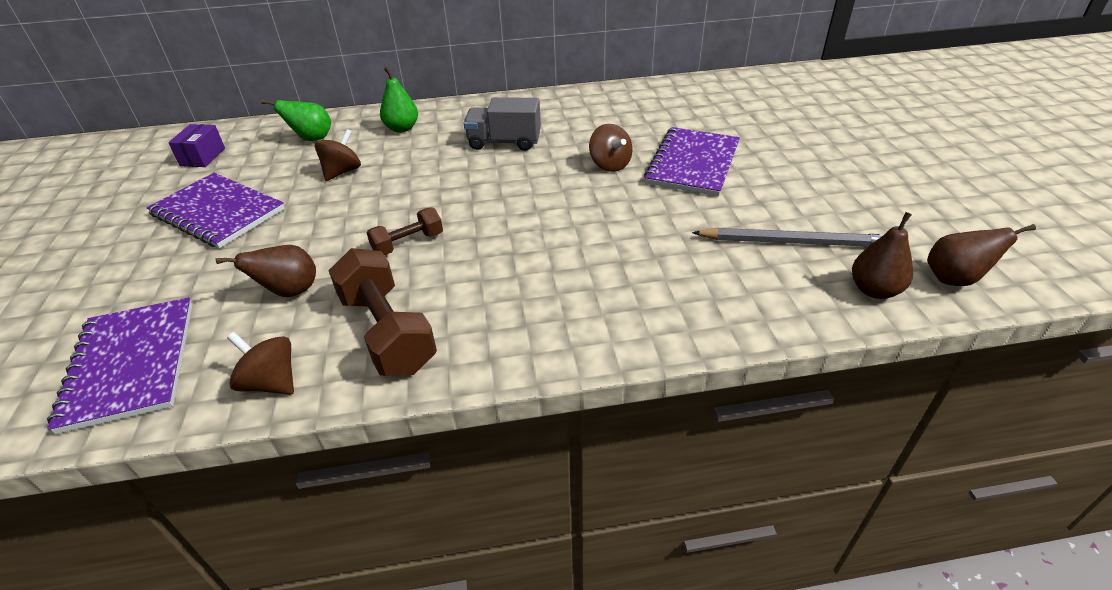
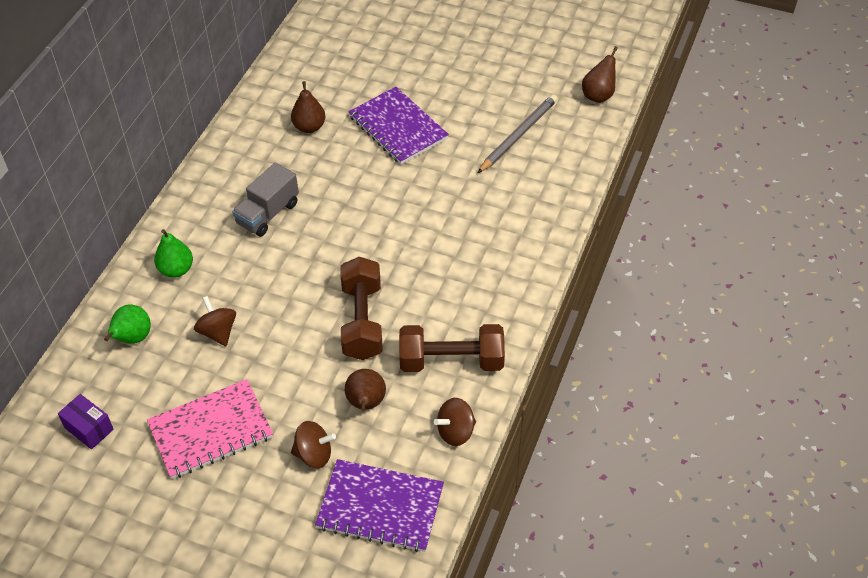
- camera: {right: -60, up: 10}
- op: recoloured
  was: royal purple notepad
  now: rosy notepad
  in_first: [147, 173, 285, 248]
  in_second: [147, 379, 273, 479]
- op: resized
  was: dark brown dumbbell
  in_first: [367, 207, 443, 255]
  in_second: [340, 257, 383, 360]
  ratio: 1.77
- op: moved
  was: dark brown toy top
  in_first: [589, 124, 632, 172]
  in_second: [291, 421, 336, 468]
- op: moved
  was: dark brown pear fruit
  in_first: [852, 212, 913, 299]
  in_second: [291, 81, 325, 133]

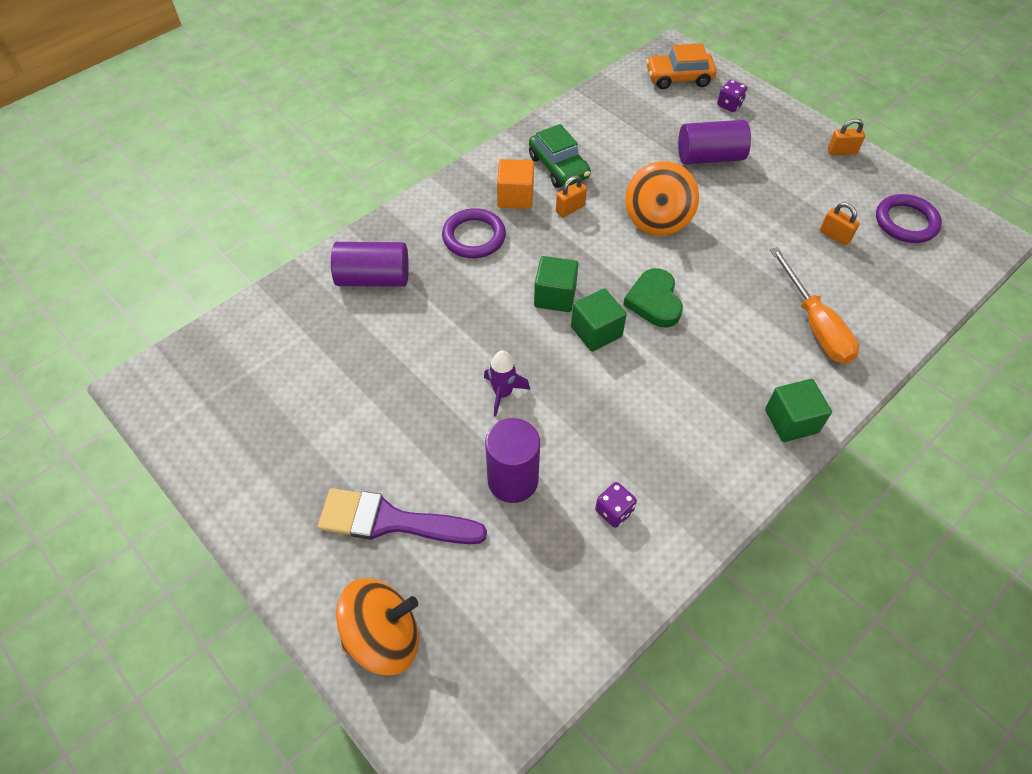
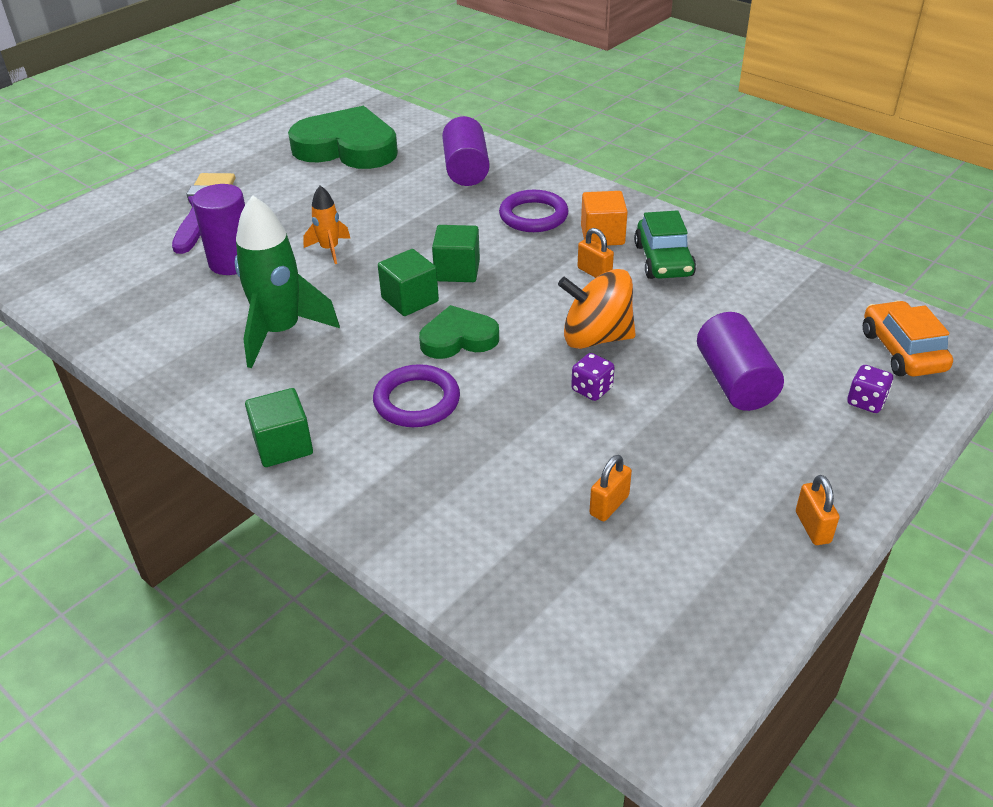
- camera: {right: 85, up: -15}
- op: removed
  was: bright orange toy top
  in_first: [336, 578, 419, 675]
- op: recoloured
  was: royal purple spaceship
  now: bright orange spaceship
  in_first: [484, 350, 530, 417]
  in_second: [303, 186, 351, 264]
- op: turned
  was: green toy car
  in_first: [529, 124, 591, 188]
  in_second: [634, 210, 696, 279]
  clockwise: -60
- op: moved
  was: royal purple dice
  in_first: [595, 482, 637, 528]
  in_second: [571, 353, 615, 401]
- op: removed
  was: bright orange screwdriver
  in_first: [770, 247, 859, 364]
- op: moved
  was: royal purple torus
  in_first: [876, 194, 942, 243]
  in_second: [373, 364, 460, 427]
- op: added
  now: green spaceship
  in_second: [235, 195, 340, 368]
- op: added
  now: green heart
  in_second: [288, 106, 398, 169]

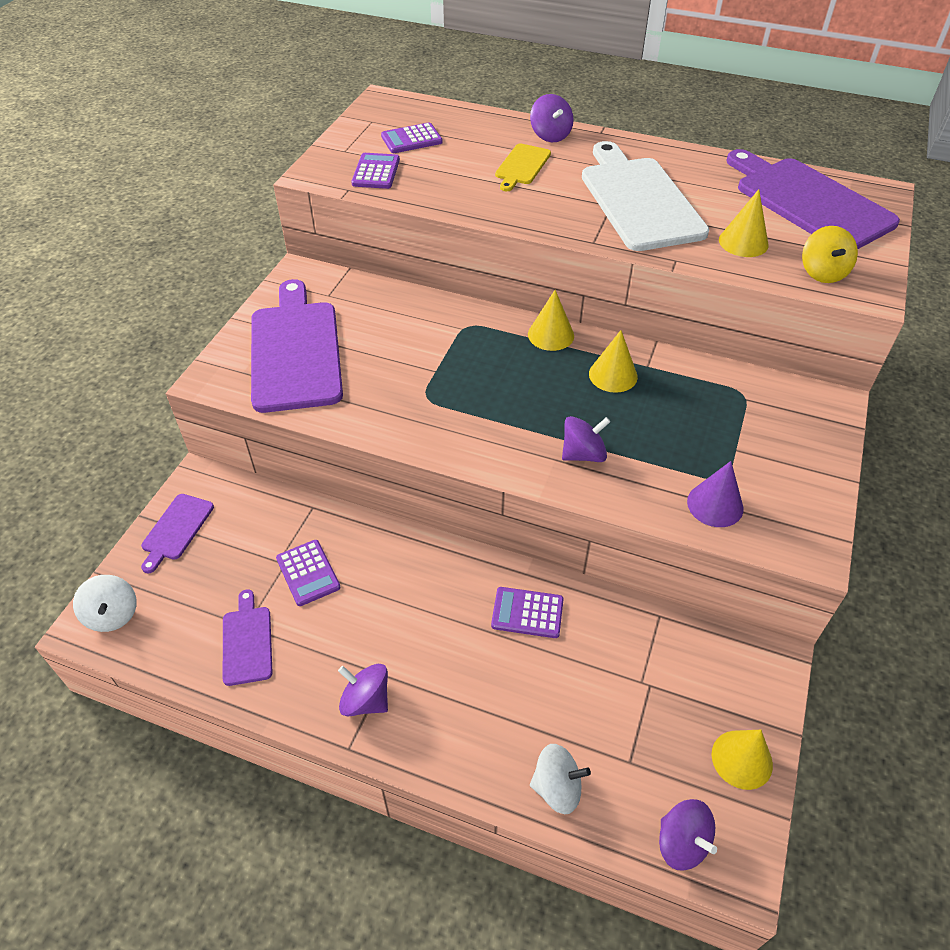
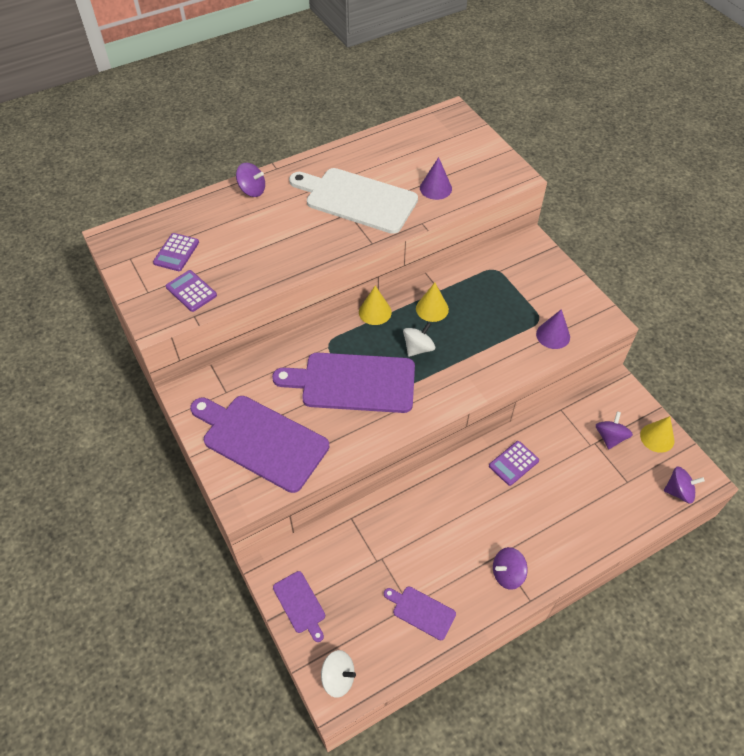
- camera: {right: -50, up: 5}
- op: removed
  was: royal purple calculator
  in_first: [276, 540, 341, 606]
- op: removed
  was: bright yellow bread board
  in_first: [495, 143, 551, 191]
- op: moved
  was: snow-white toy top
  in_first: [530, 744, 591, 814]
  in_second: [403, 322, 435, 357]
- op: moved
  was: royal purple toy top
  in_first: [562, 416, 611, 462]
  in_second: [596, 411, 633, 449]
- op: recoloured
  was: bright yellow cone shape
  now: royal purple cone shape
  in_first: [719, 189, 769, 257]
  in_second: [420, 157, 452, 200]
- op: moved
  was: royal purple bread board
  in_first: [726, 149, 900, 249]
  in_second: [272, 353, 415, 413]
- op: removed
  was: bright yellow toy top
  in_first: [802, 226, 858, 283]

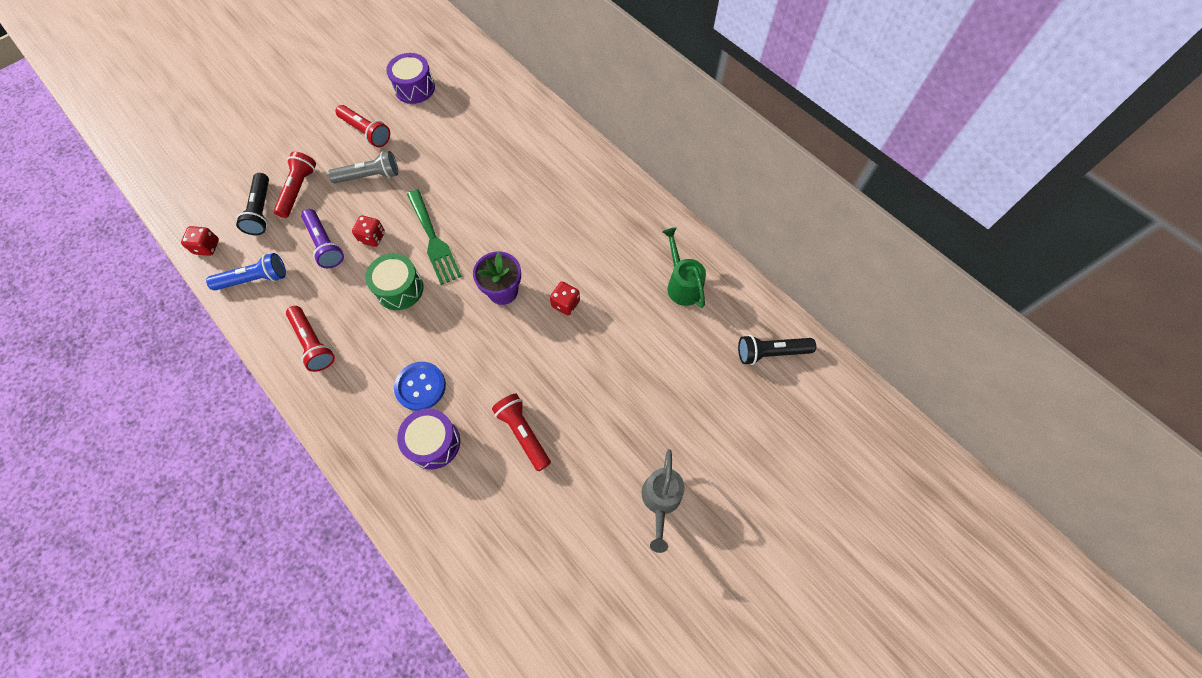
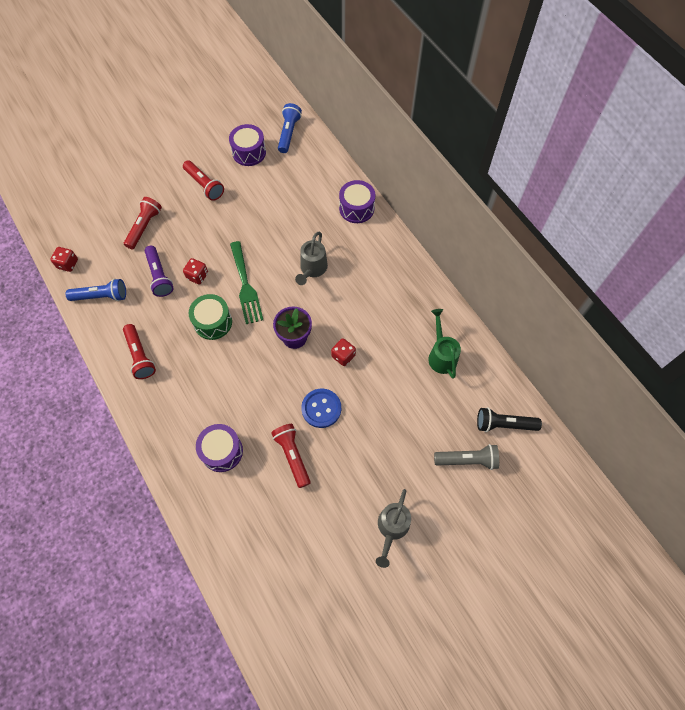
- camera: {right: 10, up: 0}
- op: removed
  was: ebony flashlight
  in_first: [236, 173, 269, 235]
- op: moved
  was: ash-grey flashlight
  in_first: [328, 151, 398, 183]
  in_second: [434, 444, 499, 470]
- op: moved
  was: royal blue button
  in_first: [394, 362, 446, 411]
  in_second: [301, 388, 341, 428]
- op: added
  now: royal blue flashlight
  in_second: [278, 103, 302, 153]
- op: added
  now: ash-grey watering can
  in_second: [295, 232, 328, 285]
- op: added
  now: royal purple toy drum
  in_second: [339, 180, 375, 223]

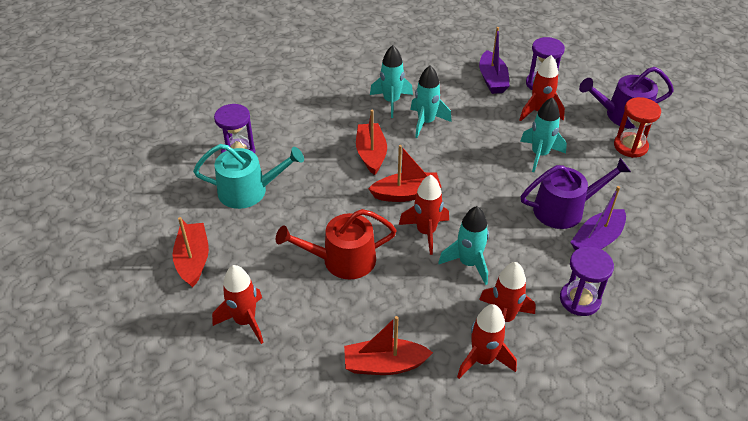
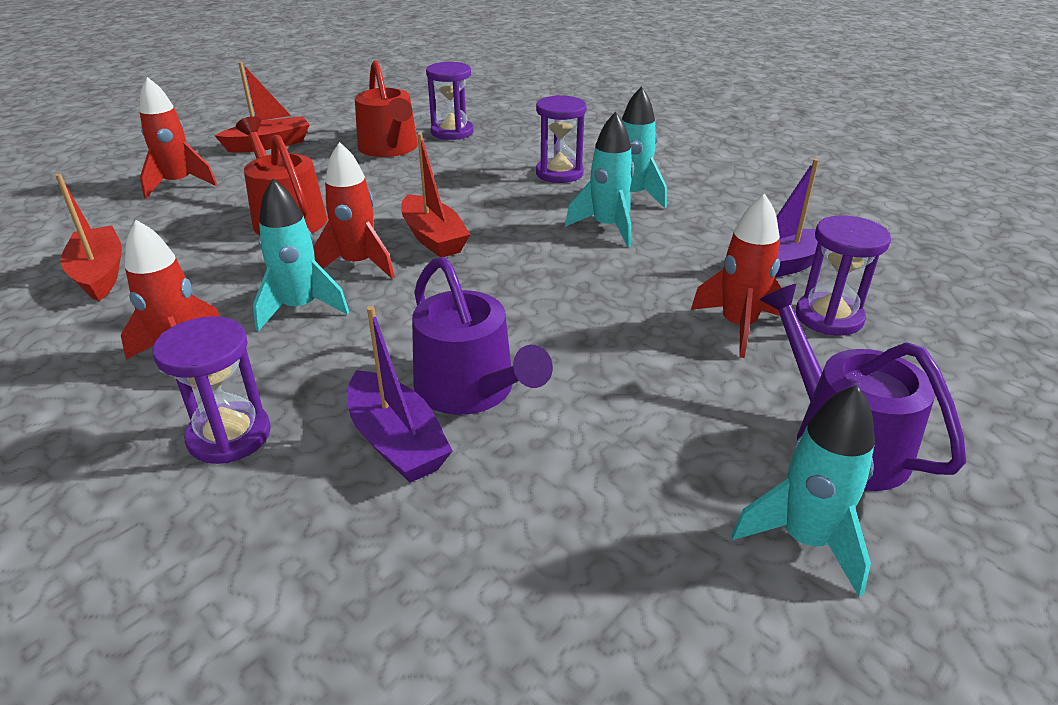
- camera: {right: 70, up: -10}
- op: recoloured
  was: teal watering can
  now: red watering can
  in_first: [193, 144, 304, 209]
  in_second: [355, 60, 418, 157]
- op: removed
  was: red sailboat
  in_first: [356, 109, 387, 175]
- op: removed
  was: red spaceship
  in_first: [457, 304, 517, 379]
- op: moved
  was: teal spaceship
  in_first: [520, 97, 567, 172]
  in_second: [731, 385, 875, 597]
- op: turned
  was: royal purple sailboat
  in_first: [570, 186, 626, 250]
  in_second: [348, 306, 453, 483]
  clockwise: -150
- op: removed
  was: red sandglass
  in_first: [614, 97, 661, 158]
- op: added
  now: royal purple sandglass
  in_second: [536, 95, 587, 183]

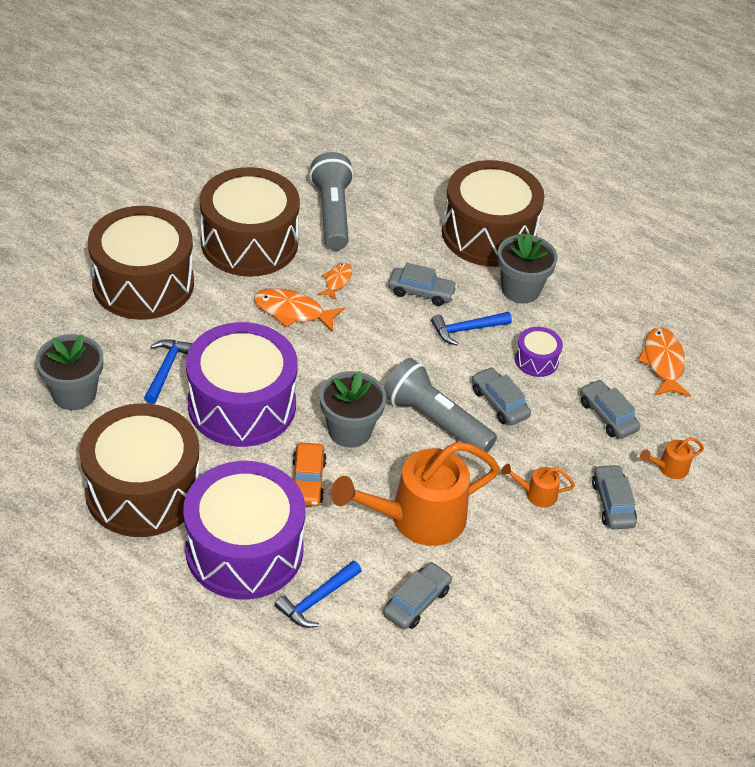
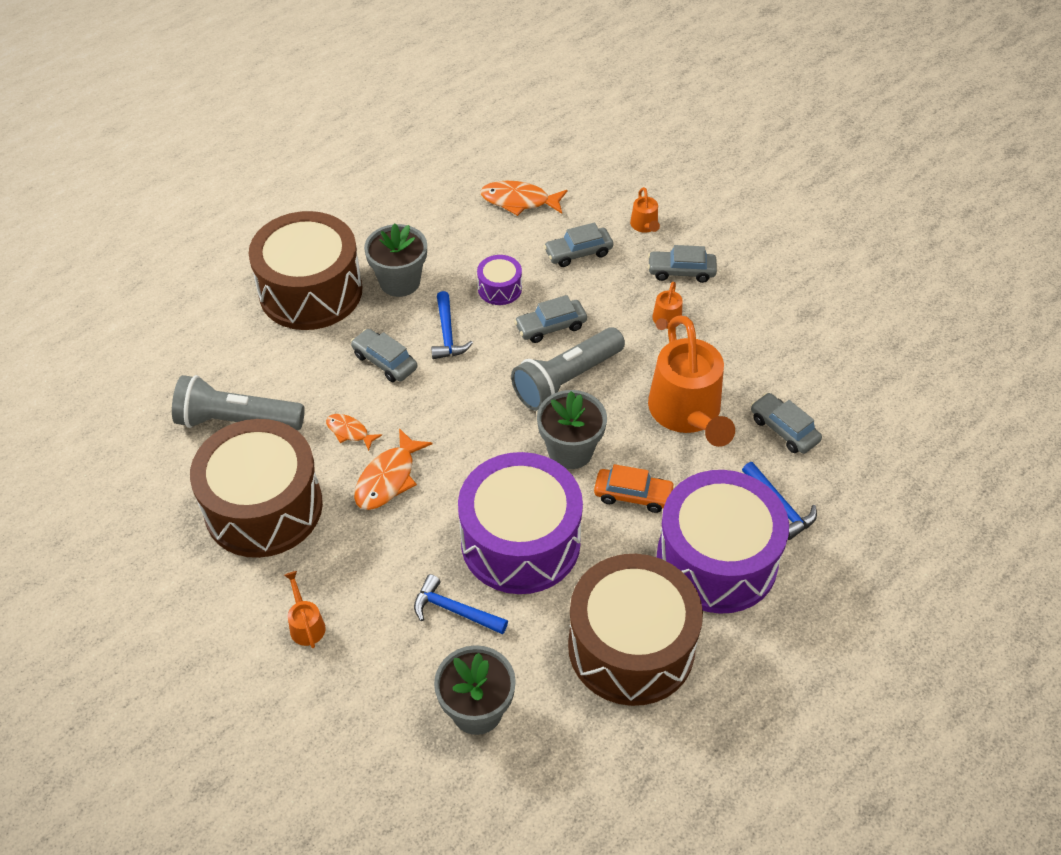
- camera: {right: -75, up: 5}
- op: replaced
  was: dark brown toy drum
  now: bright orange watering can
  in_first: [88, 206, 194, 320]
  in_second: [284, 571, 326, 648]
- op: turned
  was: ash-grey toy car
  in_first: [388, 263, 457, 306]
  in_second: [351, 329, 417, 382]
  clockwise: -75

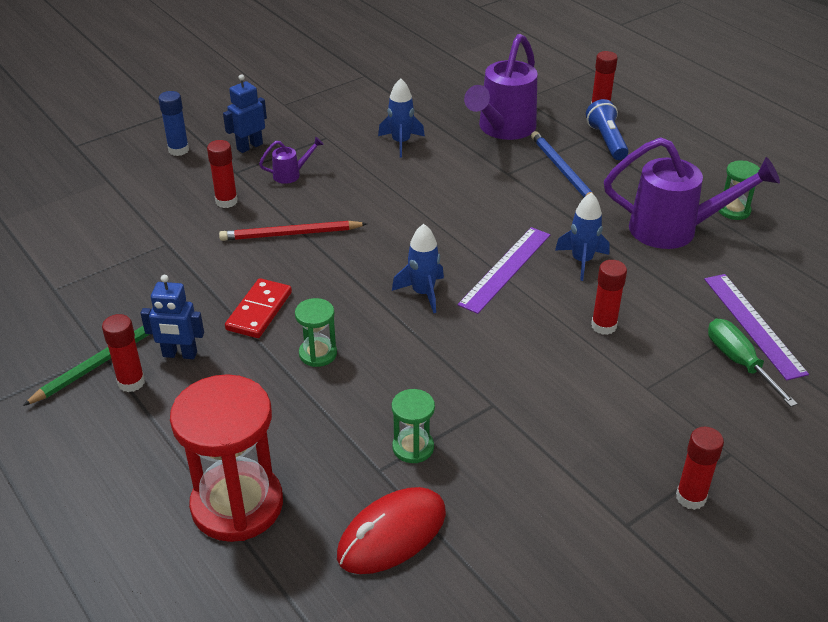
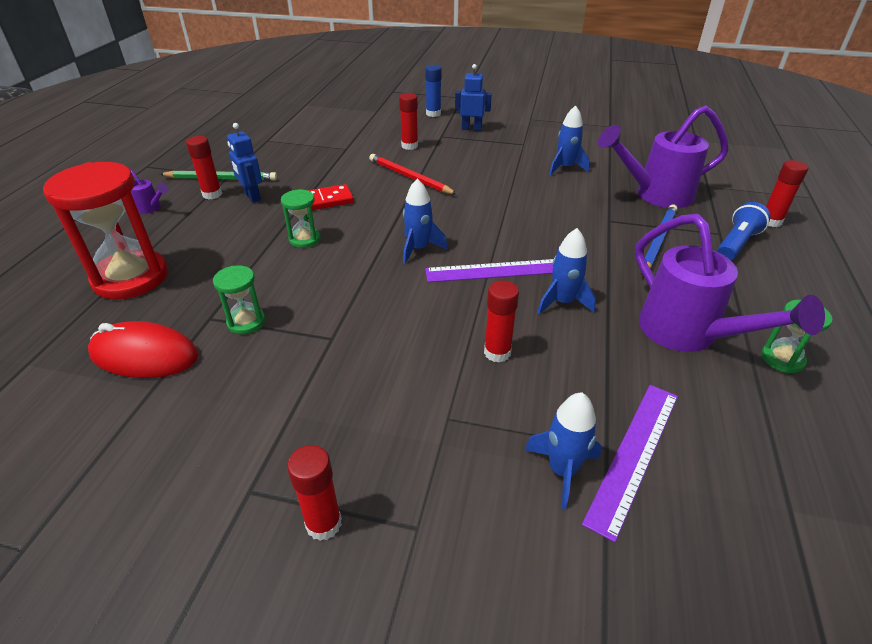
- camera: {right: 50, up: 0}
- op: moved
  was: royal purple watering can
  in_first: [259, 136, 324, 184]
  in_second: [130, 169, 168, 214]
- op: replaced
  was: green screwdriver
  now: royal blue spaceship
  in_first: [708, 319, 798, 407]
  in_second: [525, 392, 601, 510]

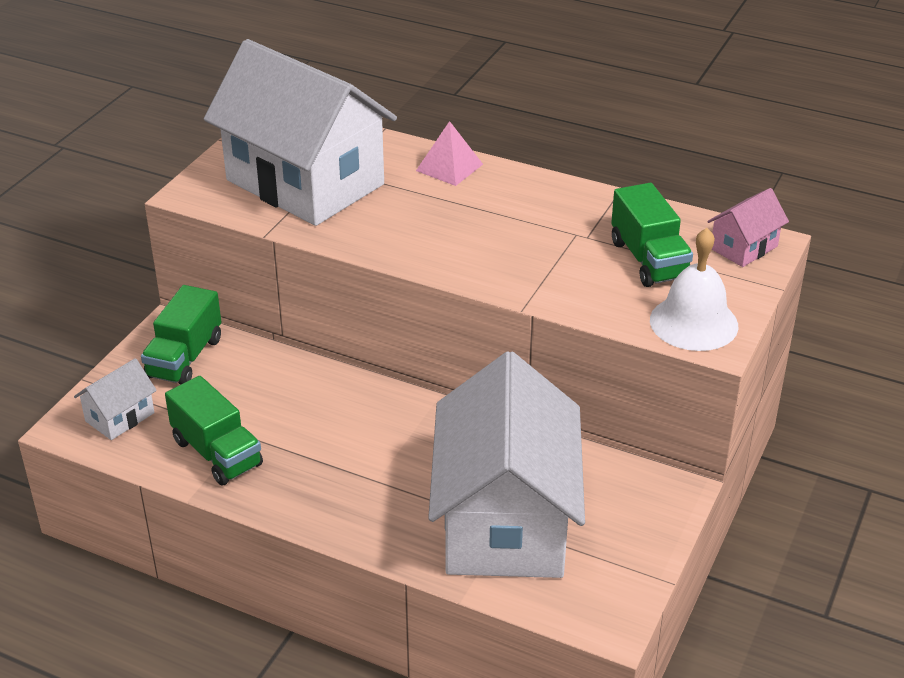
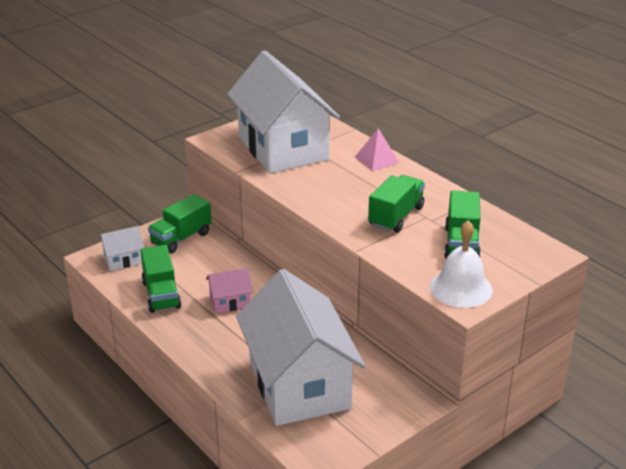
- camera: {right: 25, up: -5}
- op: turned
  was: snow-white house
  in_first: [428, 351, 585, 578]
  in_second: [236, 269, 365, 426]
  clockwise: -45
- op: moved
  was: rosy house
  in_first: [707, 188, 789, 267]
  in_second: [206, 268, 253, 313]
- op: added
  now: green lorry
  in_second: [368, 175, 425, 233]

